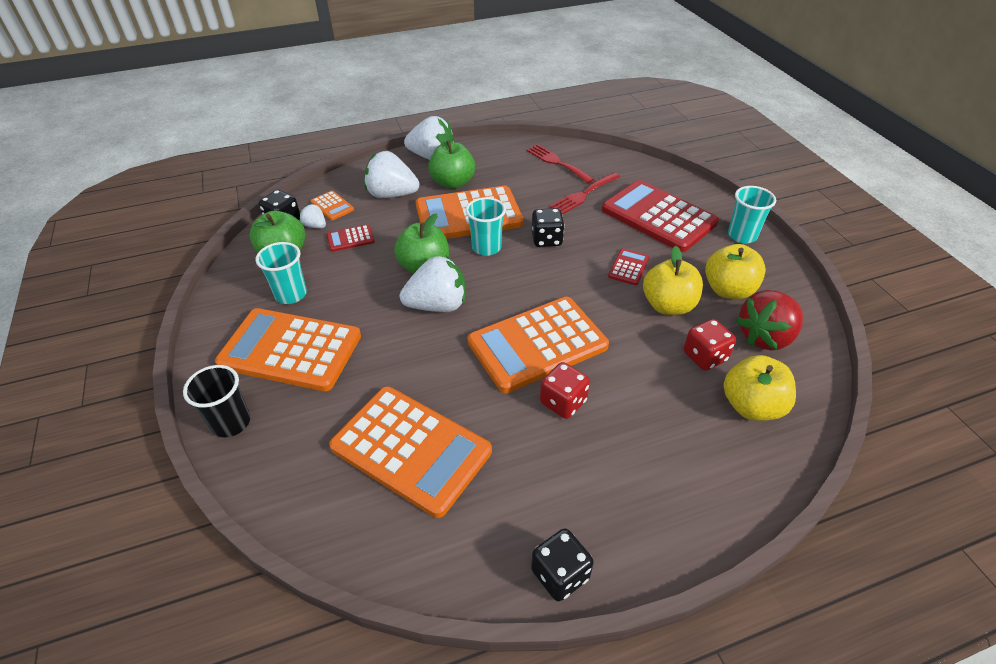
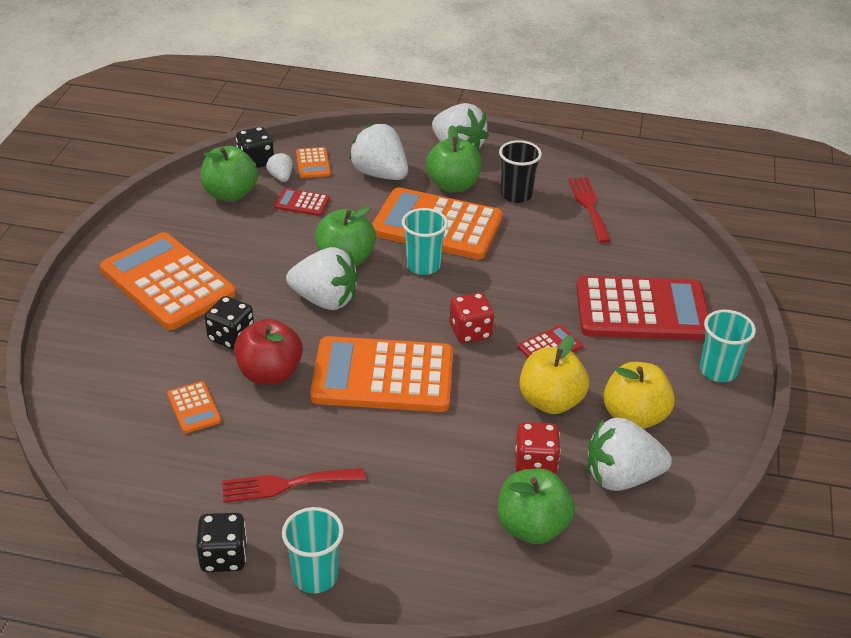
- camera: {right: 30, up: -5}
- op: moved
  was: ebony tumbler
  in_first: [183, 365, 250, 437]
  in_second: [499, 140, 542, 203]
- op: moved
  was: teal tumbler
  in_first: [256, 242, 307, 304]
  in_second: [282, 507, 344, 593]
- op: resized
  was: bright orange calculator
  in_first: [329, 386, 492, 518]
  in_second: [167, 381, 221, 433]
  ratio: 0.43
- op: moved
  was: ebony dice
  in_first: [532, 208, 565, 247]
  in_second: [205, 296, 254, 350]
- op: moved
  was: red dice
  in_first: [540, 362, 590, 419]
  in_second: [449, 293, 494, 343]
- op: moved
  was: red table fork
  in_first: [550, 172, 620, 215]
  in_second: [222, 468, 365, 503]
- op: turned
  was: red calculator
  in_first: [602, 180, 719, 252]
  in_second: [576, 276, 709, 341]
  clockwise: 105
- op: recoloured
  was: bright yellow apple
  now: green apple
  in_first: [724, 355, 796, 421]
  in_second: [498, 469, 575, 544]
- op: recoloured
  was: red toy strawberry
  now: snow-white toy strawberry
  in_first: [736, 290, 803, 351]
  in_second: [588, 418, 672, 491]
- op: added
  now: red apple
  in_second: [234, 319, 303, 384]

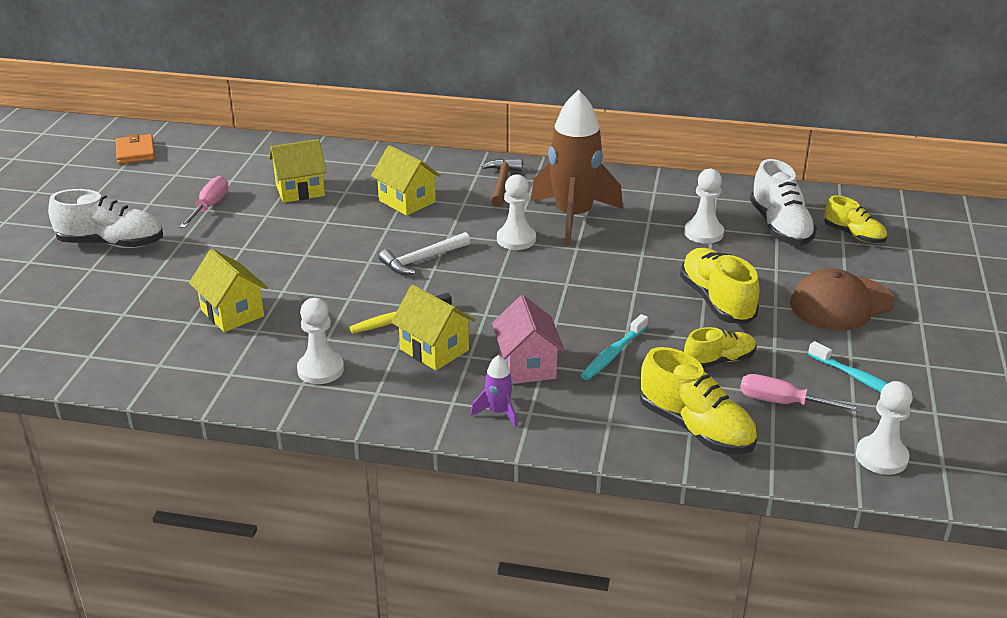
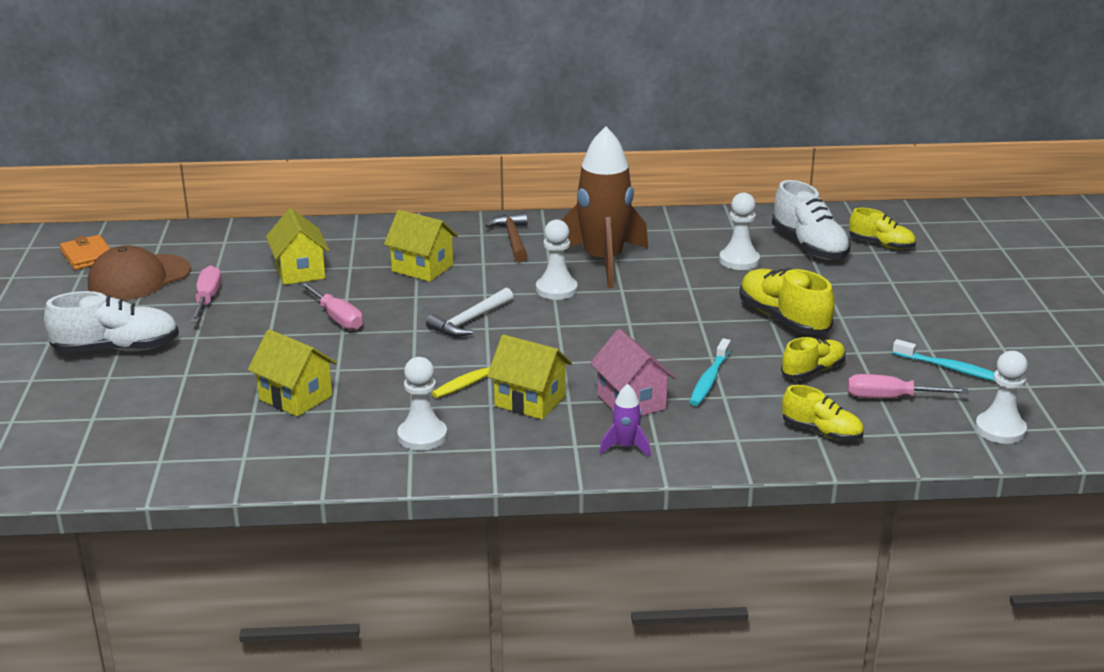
- camera: {right: -15, up: -5}
- op: turned
  was: bright yellow house
  in_first: [269, 139, 327, 203]
  in_second: [266, 208, 330, 285]
  clockwise: -75
- op: resized
  was: bright yellow sneaker
  in_first: [640, 347, 757, 454]
  in_second: [782, 385, 864, 441]
  ratio: 0.62
- op: moved
  was: dark brown peaked cap
  in_first: [790, 268, 895, 330]
  in_second: [88, 245, 191, 300]
- op: added
  now: rosy screwdriver
  in_second: [299, 282, 363, 330]

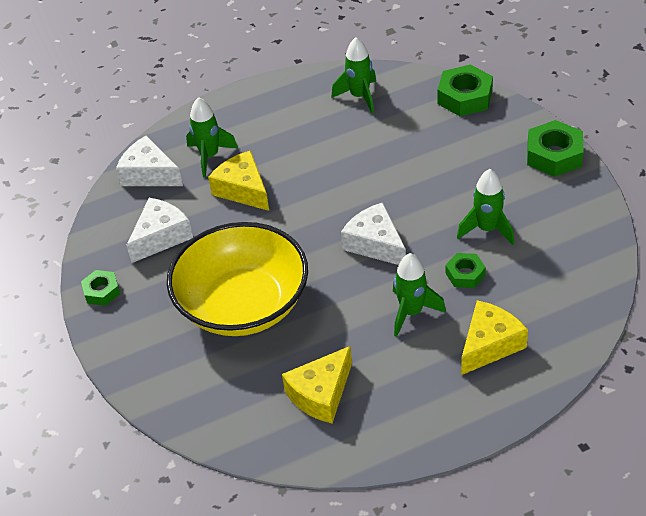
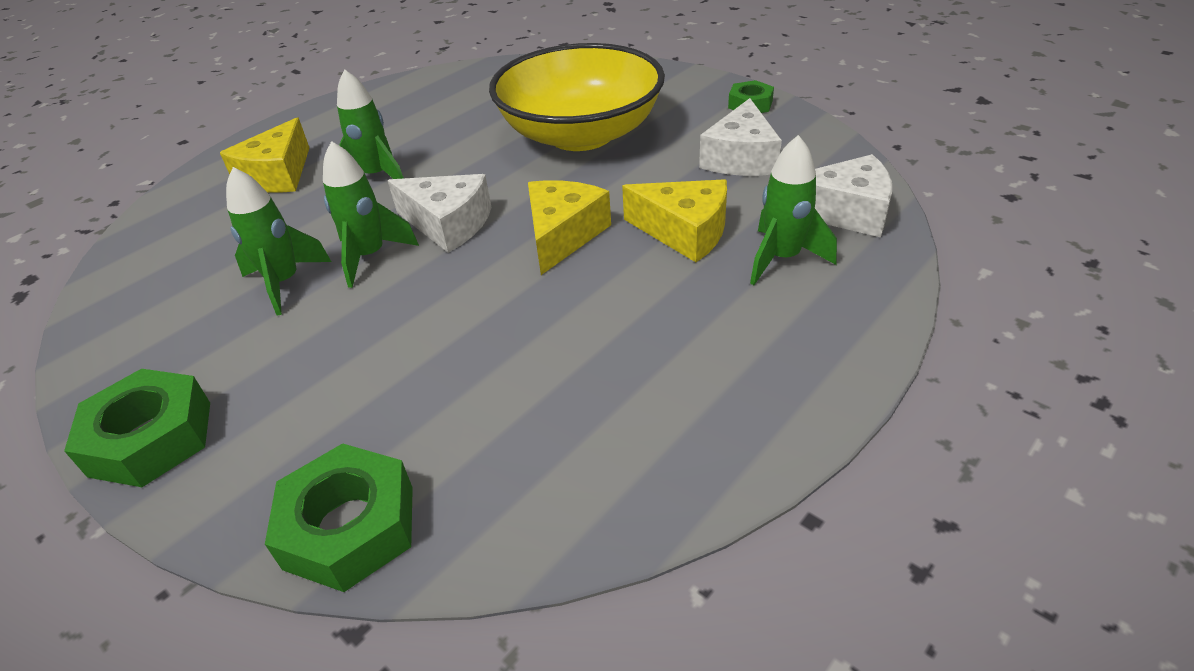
- camera: {right: 155, up: -5}
- op: moved
  was: bright yellow cheese
  in_first: [282, 346, 352, 424]
  in_second: [528, 180, 611, 275]
- op: moved
  was: green spaceship
  in_first: [331, 37, 376, 114]
  in_second: [323, 141, 419, 288]
- op: removed
  was: green hexagon nut
  in_first: [446, 253, 486, 288]

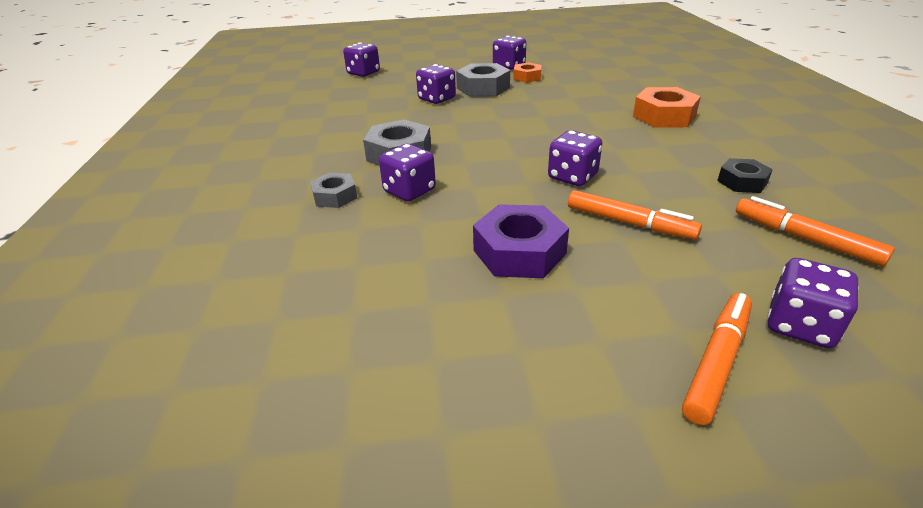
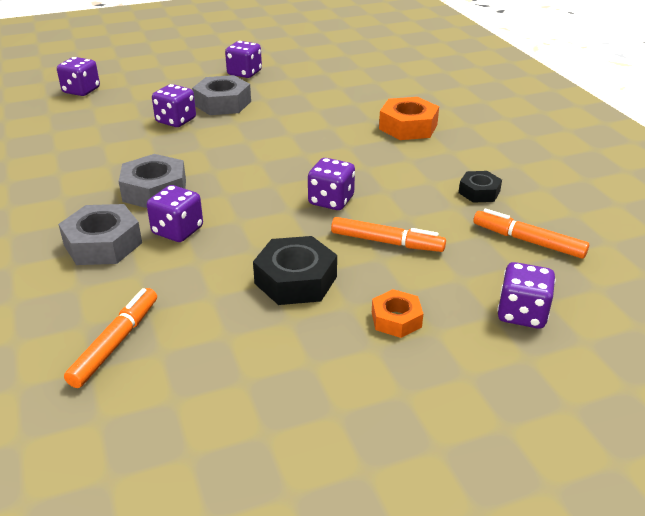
- camera: {right: -15, up: 0}
- op: resized
  was: ash-grey hexagon nut
  in_first: [310, 173, 357, 208]
  in_second: [58, 204, 142, 265]
  ratio: 1.66
- op: recoloured
  was: royal purple hexagon nut
  now: ebony hexagon nut
  in_first: [473, 204, 569, 278]
  in_second: [253, 236, 337, 305]
- op: moved
  was: bright orange hexagon nut
  in_first: [513, 62, 541, 83]
  in_second: [372, 289, 423, 338]
- op: moved
  was: bright orange felt pen
  in_first: [682, 293, 752, 425]
  in_second: [64, 288, 157, 388]

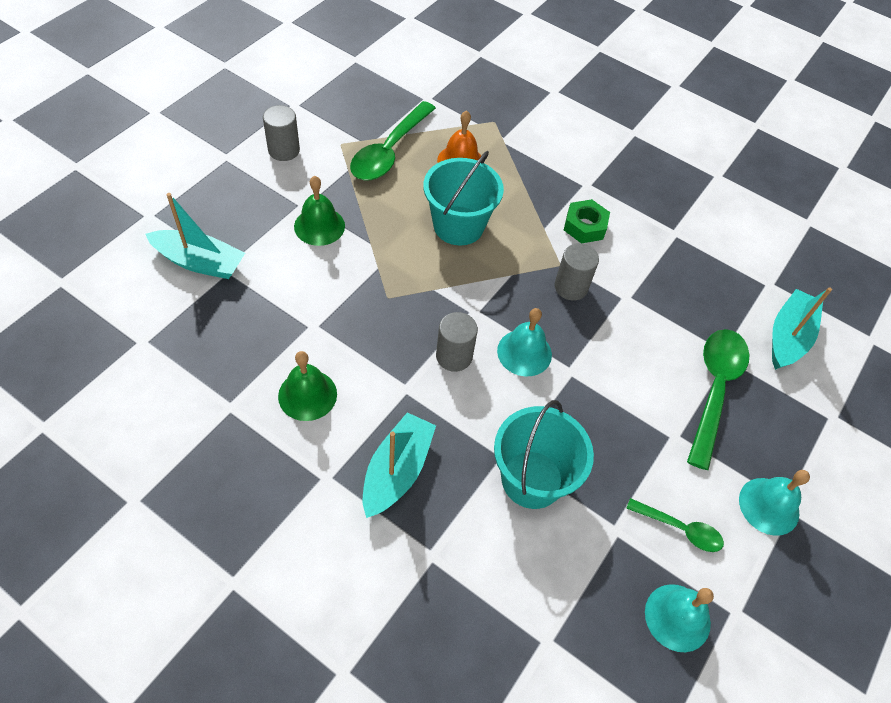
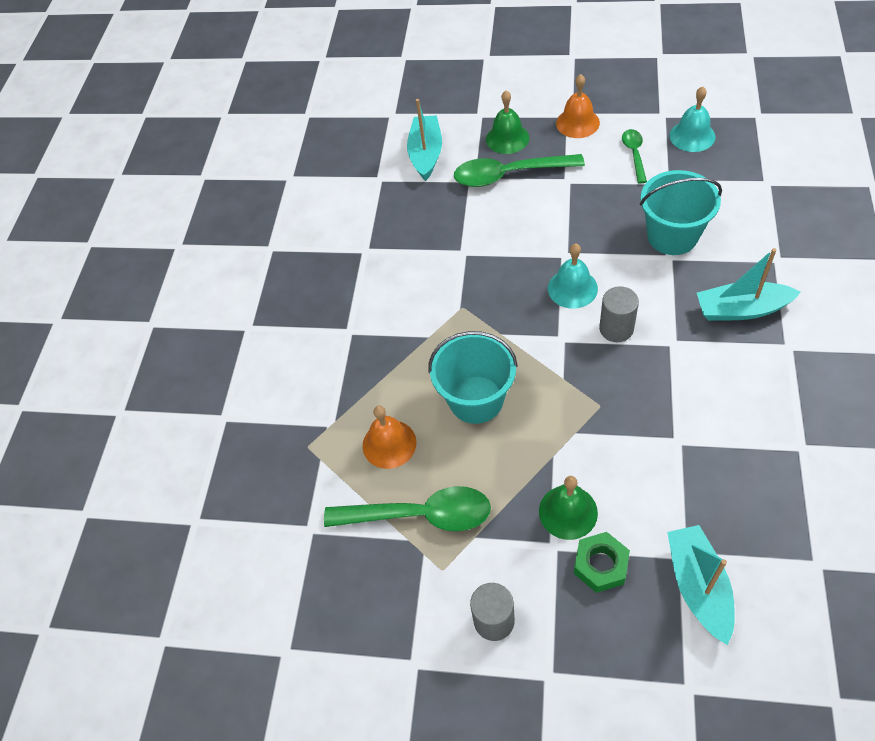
- camera: {right: -105, up: 0}
- op: moved
  was: green hand bell
  in_first: [278, 351, 337, 421]
  in_second: [486, 91, 529, 154]
- op: removed
  was: ash-grey solid cylinder
  in_first: [555, 243, 599, 301]
- op: moved
  was: green hexagon nut
  in_first: [564, 199, 610, 243]
  in_second: [574, 532, 630, 593]
- op: recoloured
  was: teal hand bell
  now: bright orange hand bell
  in_first: [739, 470, 810, 536]
  in_second: [556, 74, 600, 138]
- op: turned
  was: teal sailboat
  in_first: [772, 287, 832, 370]
  in_second: [407, 99, 442, 181]
  clockwise: 90

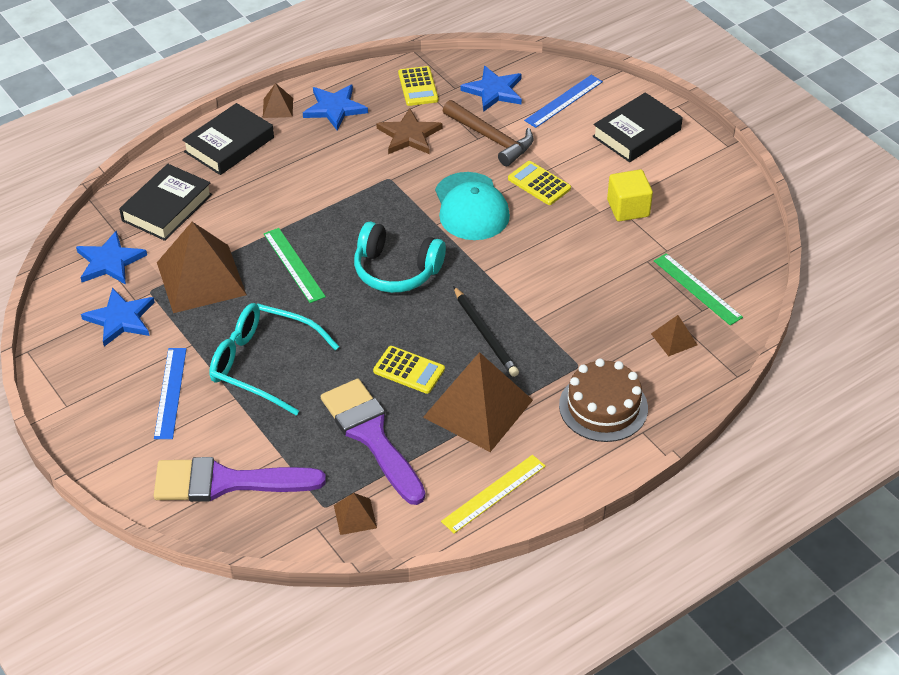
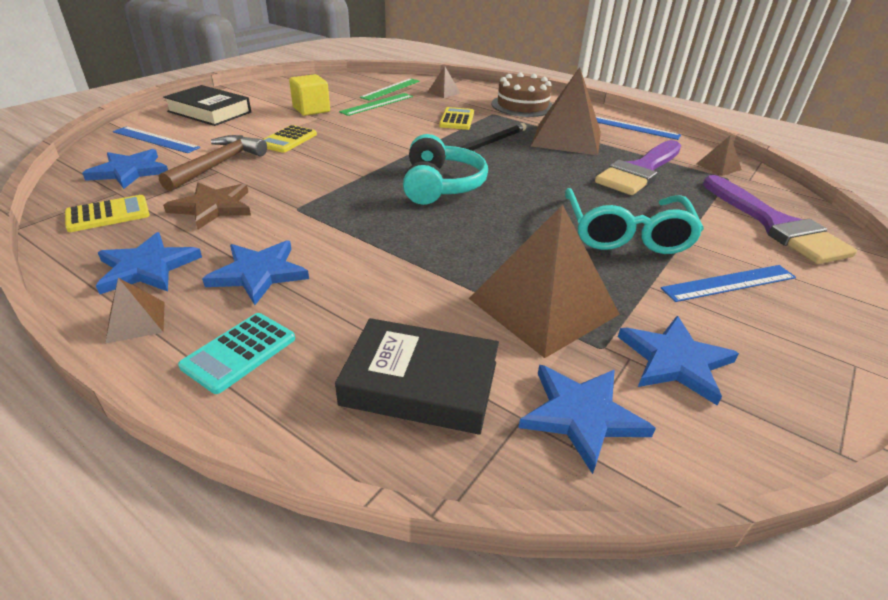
- camera: {right: -110, up: -10}
- op: replaced
  was: ebony book
  now: teal calculator
  in_first: [182, 103, 274, 175]
  in_second: [178, 313, 295, 394]
- op: moved
  was: green ruler
  in_first: [264, 228, 326, 303]
  in_second: [339, 93, 413, 116]
- op: moved
  was: bright yellow calculator
  in_first: [373, 346, 445, 394]
  in_second: [439, 107, 474, 130]
- op: removed
  was: teal peaked cap
  in_first: [435, 172, 510, 240]
- op: recoloured
  was: bright yellow ruler
  now: royal blue ruler
  in_first: [441, 455, 546, 534]
  in_second: [596, 117, 681, 140]
- op: added
  now: royal blue star shape
  in_second: [202, 240, 309, 305]

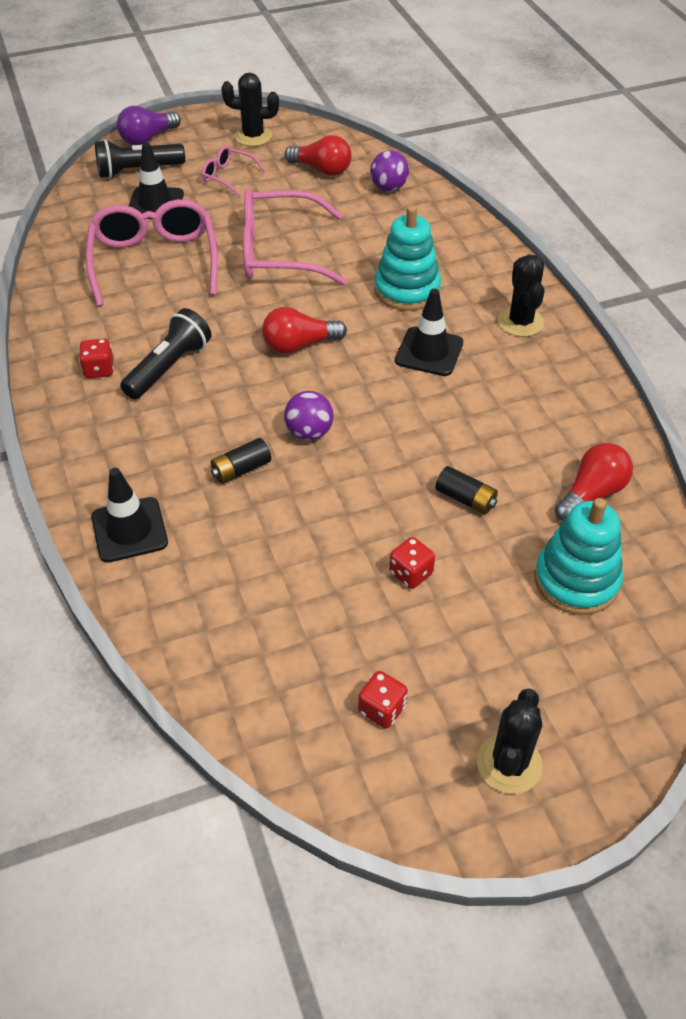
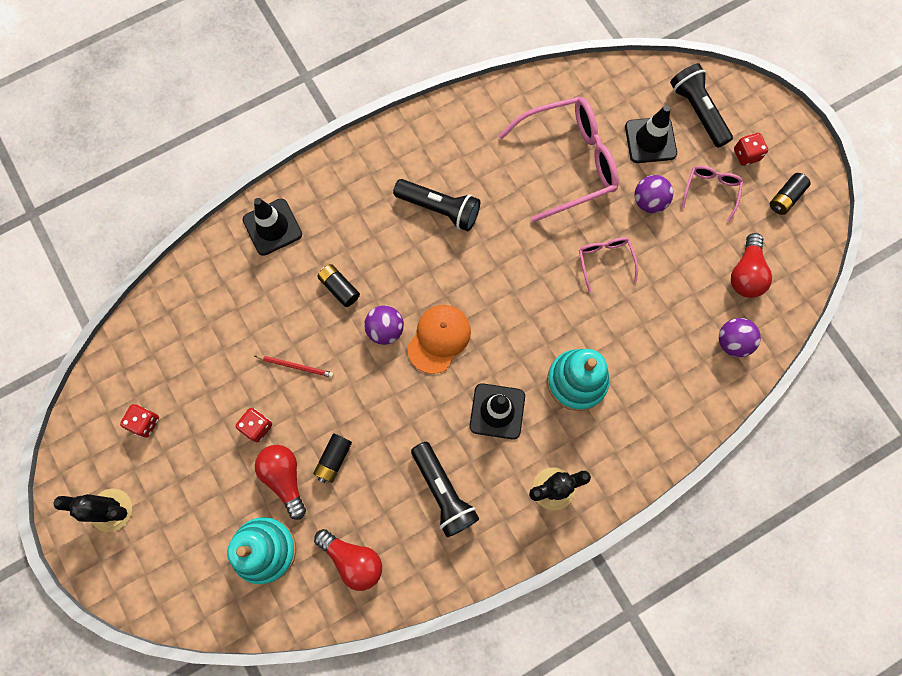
- camera: {right: 80, up: 25}
- op: moved
  was: red dice
  in_first: [79, 339, 114, 378]
  in_second: [734, 133, 768, 166]
- op: removed
  was: royal purple lightbulb
  in_first: [117, 106, 181, 145]
- op: replaced
  was: ebony saguaro cactus
  now: ebony AA battery
  in_first: [221, 72, 279, 146]
  in_second: [770, 173, 811, 215]
- op: resized
  was: rosy glasses
  in_first: [243, 189, 347, 285]
  in_second: [579, 237, 638, 292]
  ratio: 0.48
- op: moved
  was: red lightbulb
  in_first: [262, 307, 347, 354]
  in_second: [255, 445, 306, 520]
- op: added
  now: red pencil
  in_second: [255, 356, 334, 378]
- op: added
  now: bright orange peaked cap
  in_second: [407, 305, 471, 374]
- op: added
  now: ebony flashlight
  in_second: [411, 442, 479, 537]
- op: added
  now: royal purple sphere
  in_second: [635, 175, 673, 213]

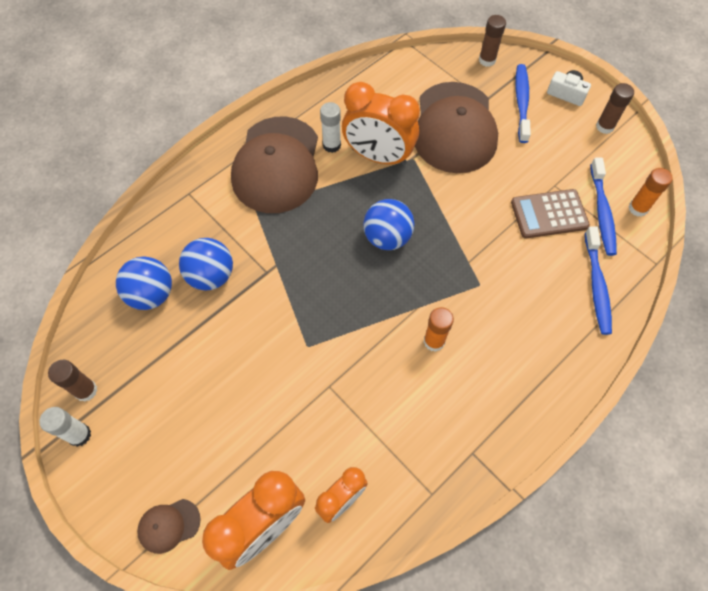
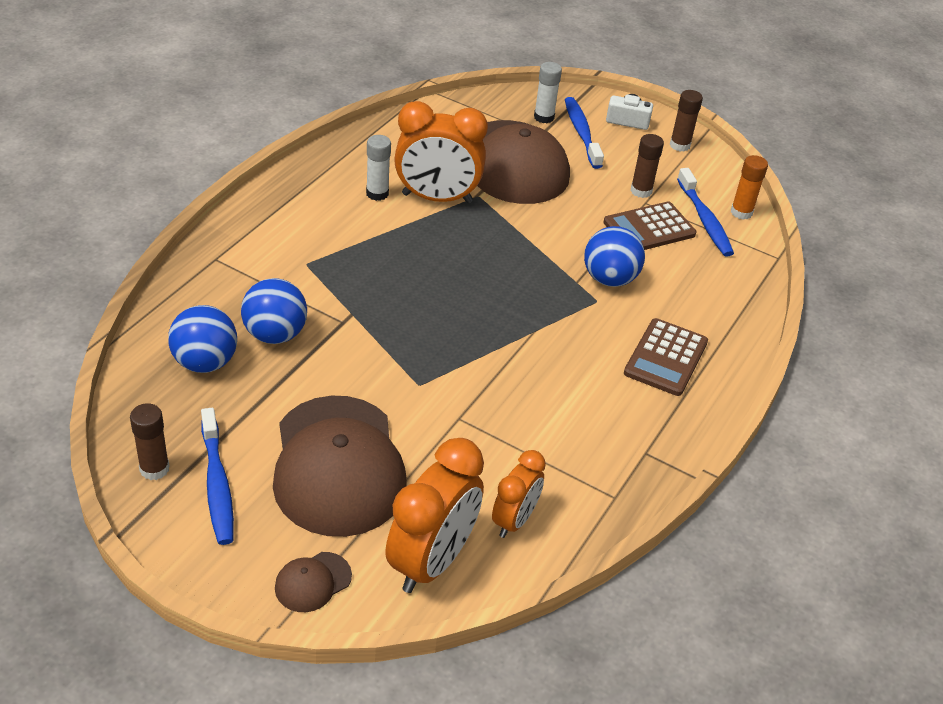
- camera: {right: -20, up: -20}
- op: moved
  was: snow-white stick of glue
  in_first: [39, 407, 91, 447]
  in_second: [534, 62, 562, 123]
- op: moved
  was: dark brown peaked cap
  in_first: [231, 117, 318, 213]
  in_second: [273, 396, 407, 537]
- op: moved
  was: royal blue sphere
  in_first: [363, 199, 414, 250]
  in_second: [584, 226, 645, 287]
- op: removed
  was: bright orange stick of glue
  in_first: [424, 307, 454, 352]
- op: moved
  was: dark brown stick of glue
  in_first: [479, 15, 506, 67]
  in_second: [631, 134, 664, 198]
- op: moved
  was: royal blue toothbrush
  in_first: [585, 226, 612, 335]
  in_second: [201, 408, 234, 545]
- op: added
  now: dark brown calculator
  in_second: [624, 318, 708, 396]

